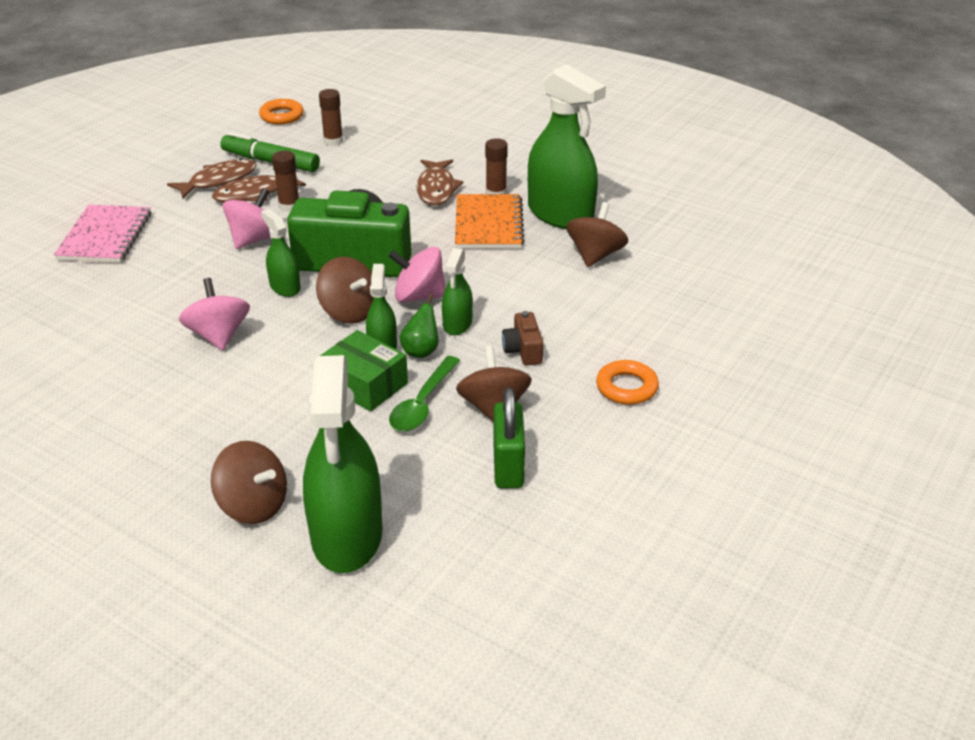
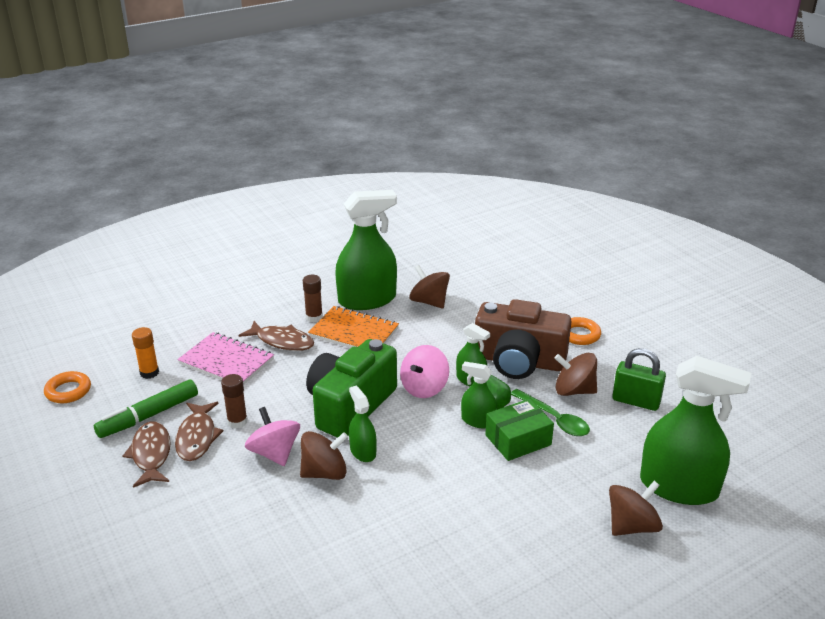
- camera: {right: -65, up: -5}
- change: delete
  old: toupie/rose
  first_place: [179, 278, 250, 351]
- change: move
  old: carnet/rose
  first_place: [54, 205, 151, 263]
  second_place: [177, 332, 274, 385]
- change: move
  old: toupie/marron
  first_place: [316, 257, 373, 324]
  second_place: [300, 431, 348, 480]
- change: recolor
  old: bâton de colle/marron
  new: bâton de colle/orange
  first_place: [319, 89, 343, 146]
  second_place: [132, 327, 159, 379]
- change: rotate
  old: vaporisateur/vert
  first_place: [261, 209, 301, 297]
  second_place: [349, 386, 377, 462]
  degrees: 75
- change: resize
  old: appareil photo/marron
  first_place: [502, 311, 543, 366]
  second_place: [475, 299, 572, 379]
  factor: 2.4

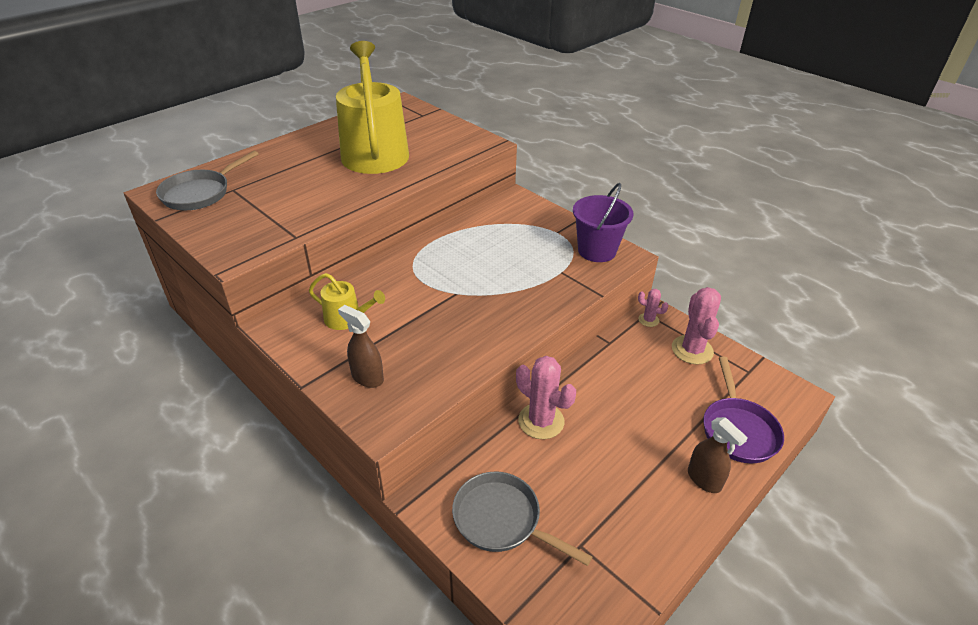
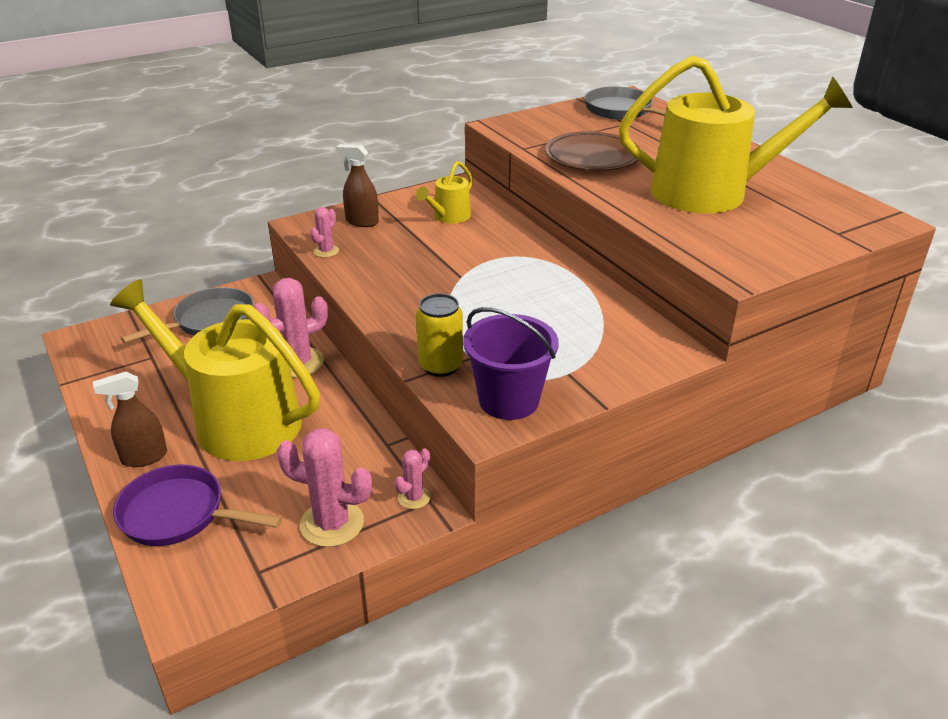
- camera: {right: 105, up: -5}
- change: insert
  new: arrosoir/jaune
  second_place: [110, 279, 320, 461]
- change: insert
  new: cactus/rose
  second_place: [311, 207, 339, 258]
- change: insert
  new: canette/jaune
  second_place: [416, 293, 463, 377]
- change: insert
  new: assiette/marron
  second_place: [545, 131, 640, 171]
- change: rotate
  old: vaporisateur/marron
  first_place: [338, 305, 384, 388]
  second_place: [336, 144, 379, 227]
  degrees: -120

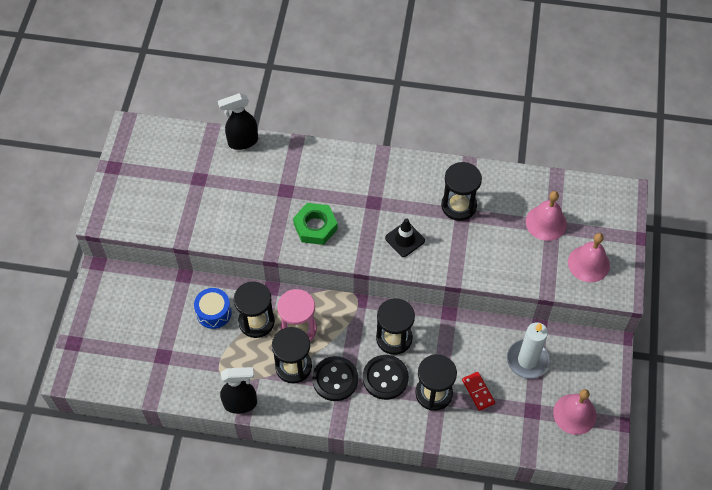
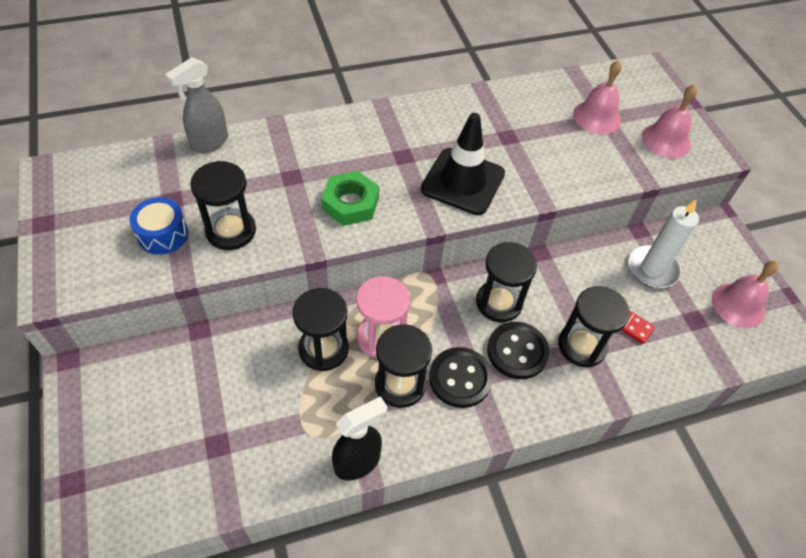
- camera: {right: -30, up: -5}
- change: move
  old: tambour/bleu
  first_place: [194, 288, 232, 329]
  second_place: [130, 197, 188, 255]
- change: move
  old: sablier/noir
  first_place: [441, 162, 482, 221]
  second_place: [190, 161, 256, 250]
- change: recolor
  old: vaporisateur/noir
  new: vaporisateur/gris
  first_place: [218, 93, 258, 150]
  second_place: [165, 57, 228, 153]
- change: resize
  old: cône de chantier/noir
  first_place: [385, 218, 425, 257]
  second_place: [421, 113, 505, 215]
  factor: 1.77

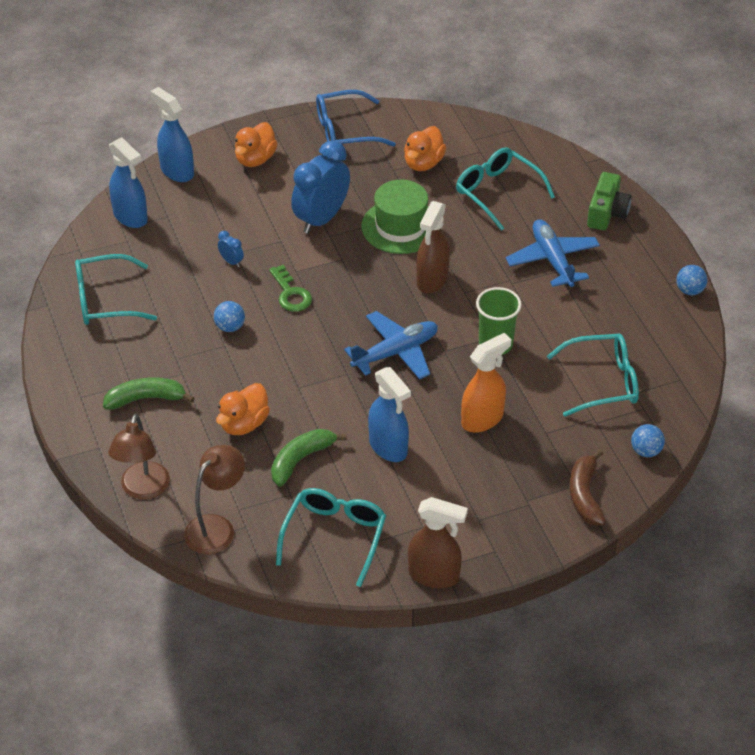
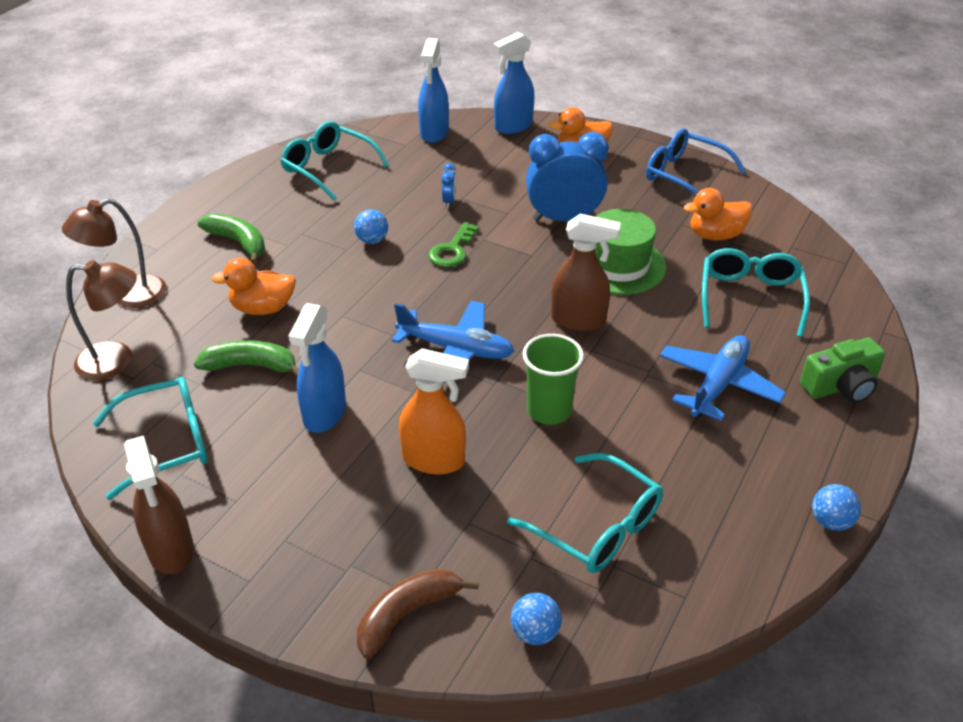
- camera: {right: 50, up: -5}
- change: rotate
  old: vaporisateur/bleu
  first_place: [150, 87, 194, 182]
  second_place: [493, 32, 534, 134]
  degrees: -135
- change: rotate
  old: vaporisateur/marron
  first_place: [416, 201, 450, 293]
  second_place: [551, 213, 621, 331]
  degrees: -150

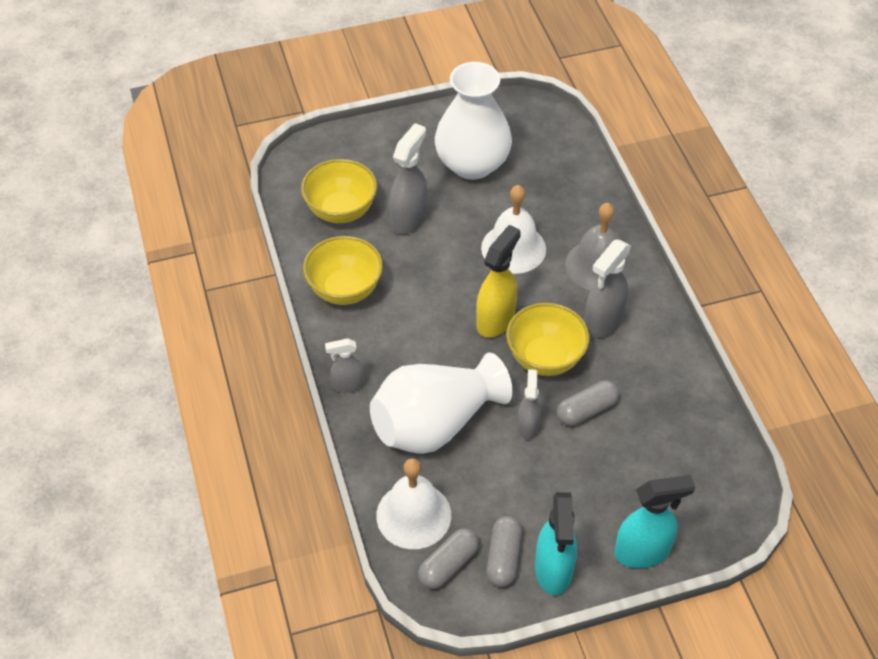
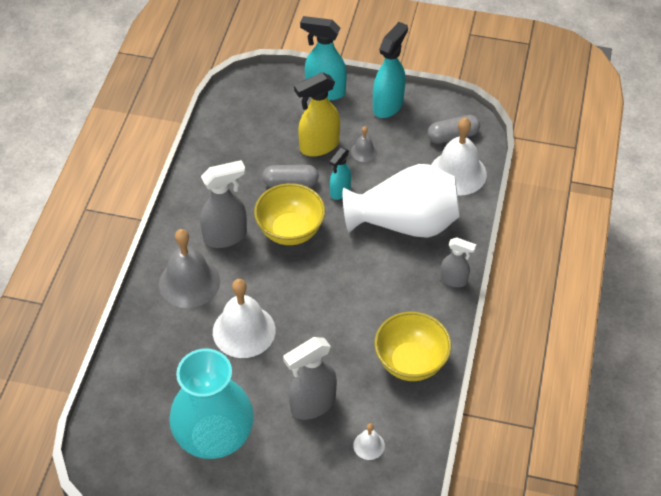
- camera: {right: -150, up: 0}
- change: delete
  old: gélule/gris
  first_place: [486, 516, 522, 587]
- change: insert
  new: cloche/gris
  second_place: [351, 126, 377, 162]
- change: move
  old: vaporisateur/jaune
  first_place: [476, 225, 521, 338]
  second_place: [294, 72, 340, 157]
- change: replace
  old: bol/jaune
  new: cloche/blanc
  first_place: [301, 159, 377, 223]
  second_place: [353, 423, 385, 460]
- change: recolor
  old: vase/blanc
  new: vase/turquoise
  first_place: [435, 62, 512, 180]
  second_place: [169, 349, 254, 459]
- change: recolor
  old: vaporisateur/gris
  new: vaporisateur/turquoise
  first_place: [517, 369, 541, 440]
  second_place: [330, 148, 351, 200]

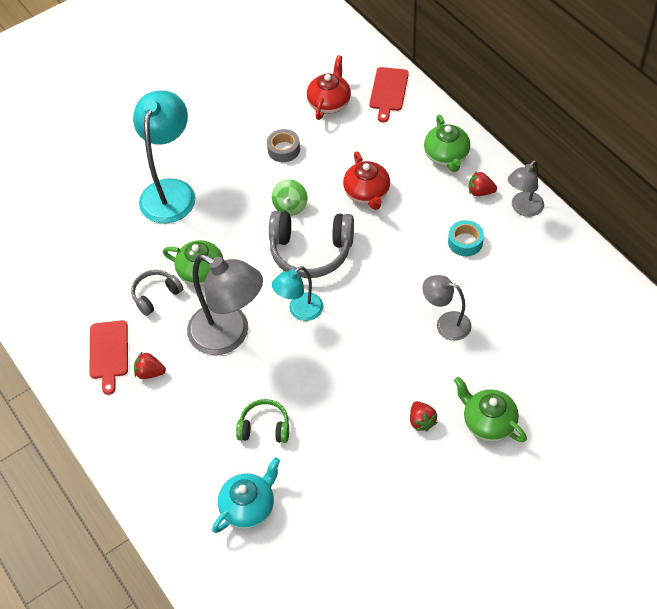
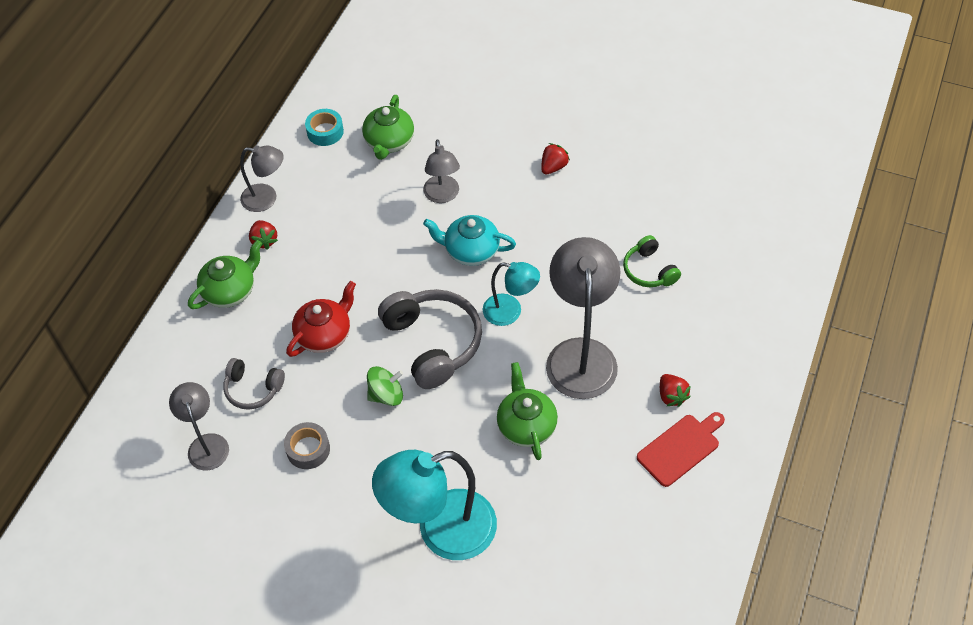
- camera: {right: -125, up: 0}
- change: delete
  old: planche à découper/rouge
  first_place: [370, 67, 409, 122]
- change: move
  old: casque audio/gris
  first_place: [131, 270, 183, 316]
  second_place: [223, 358, 285, 410]
- change: move
  old: théière/turquoise
  first_place: [212, 457, 280, 533]
  second_place: [423, 215, 516, 266]
- change: move
  old: ruban adhésif/turquoise
  first_place: [448, 220, 484, 256]
  second_place: [305, 109, 344, 146]
- change: move
  old: théière/vert
  first_place: [454, 377, 527, 442]
  second_place: [362, 95, 414, 160]
- change: replace
  old: théière/rouge
  new: lampe/gris
  first_place: [307, 55, 351, 120]
  second_place: [169, 382, 229, 471]

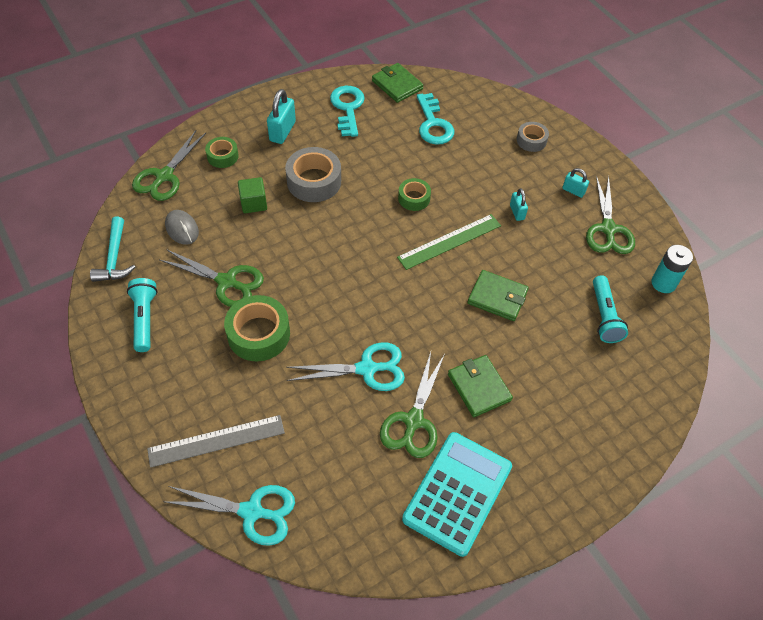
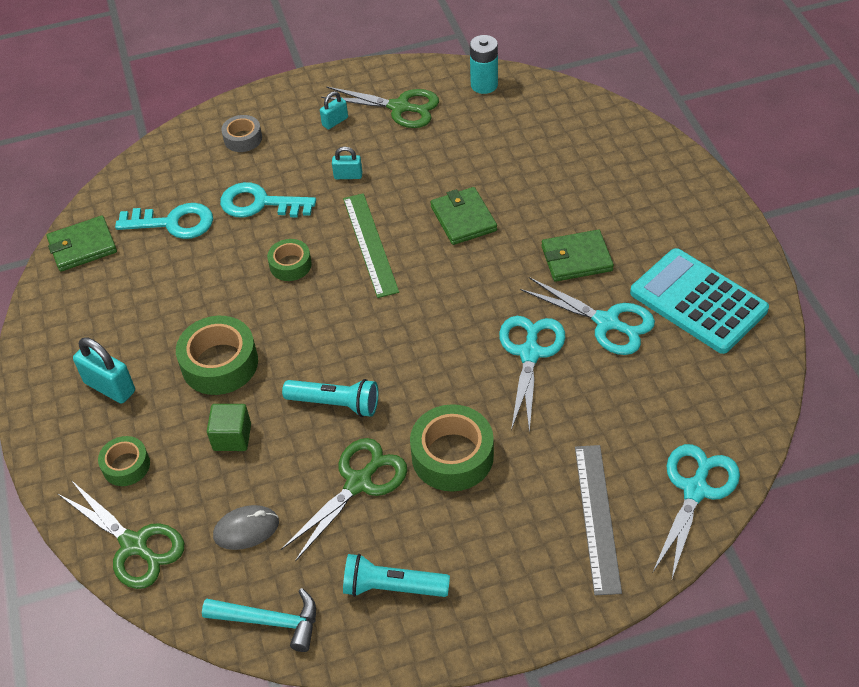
- camera: {right: -70, up: -5}
- change: move
  old: clé/turquoise
  first_place: [330, 86, 365, 137]
  second_place: [220, 182, 316, 218]
- change: move
  old: lampe de poche/turquoise
  first_place: [593, 275, 628, 343]
  second_place: [282, 379, 378, 417]
- change: recolor
  old: ruban adhésif/gris
  new: ruban adhésif/vert
  first_place: [285, 147, 341, 202]
  second_place: [176, 316, 258, 395]
- change: recolor
  old: ciseaux/vert
  new: ciseaux/turquoise
  first_place: [380, 352, 445, 458]
  second_place: [520, 277, 655, 355]
- change: rotate
  old: portefeuille/vert
  first_place: [467, 270, 529, 321]
  second_place: [431, 187, 497, 245]
  degrees: -60

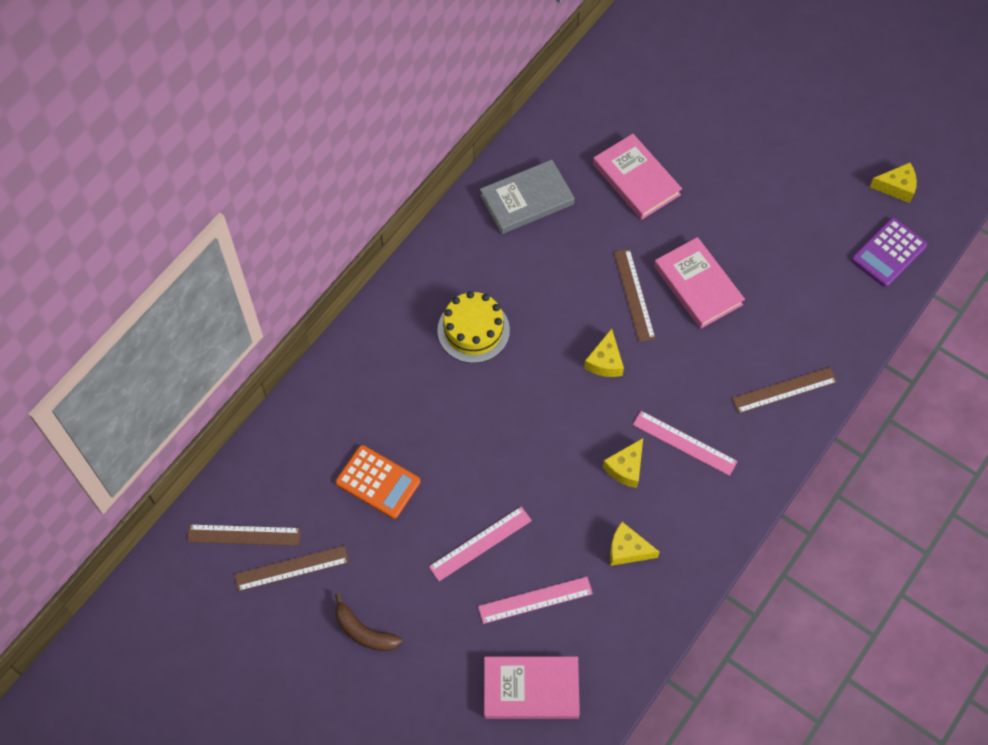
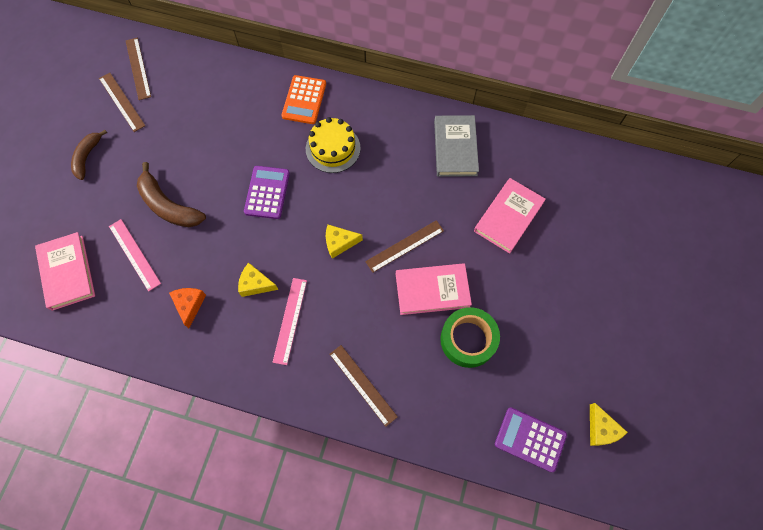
- camera: {right: 70, up: 5}
- change: insert
  new: calculatrice/violet
  second_place: [244, 166, 290, 219]
- change: insert
  new: ruban adhésif/vert
  second_place: [440, 307, 500, 368]
- change: move
  old: calculatrice/orange
  first_place: [336, 445, 420, 519]
  second_place: [282, 75, 326, 124]
- change: replace
  old: règle/rose
  new: banane/marron
  first_place: [429, 506, 532, 581]
  second_place: [137, 162, 206, 227]
- change: recolor
  old: fromage/jaune
  new: fromage/orange
  first_place: [610, 522, 659, 566]
  second_place: [169, 288, 206, 328]
- change: rotate
  old: livre/gris
  first_place: [480, 160, 575, 234]
  second_place: [434, 115, 479, 177]
  degrees: 45
- change: rotate
  old: livre/rose
  first_place: [654, 237, 745, 329]
  second_place: [396, 263, 472, 315]
  degrees: 45

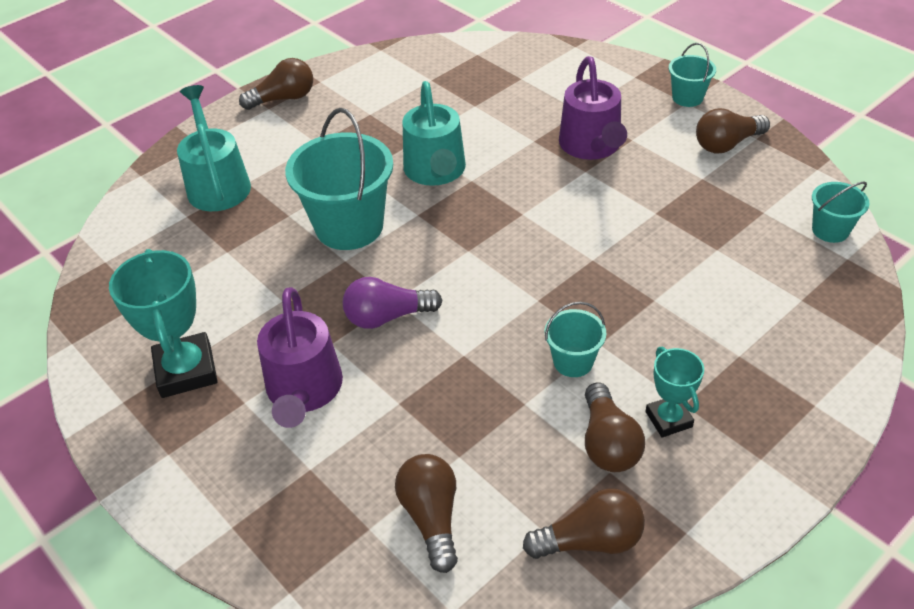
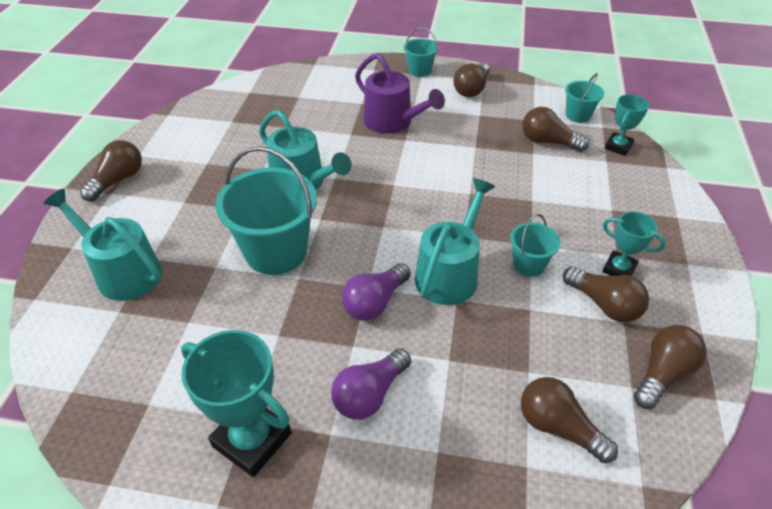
- camera: {right: -40, up: 0}
- change: insert
  new: arrosoir/turquoise
  second_place: [415, 178, 495, 305]
- change: insert
  new: ampoule/marron
  second_place: [522, 107, 589, 152]
- change: insert
  new: trophée/turquoise
  second_place: [605, 94, 649, 156]
- change: replace
  old: arrosoir/violet
  new: ampoule/violet
  first_place: [257, 287, 343, 428]
  second_place: [331, 348, 411, 420]

